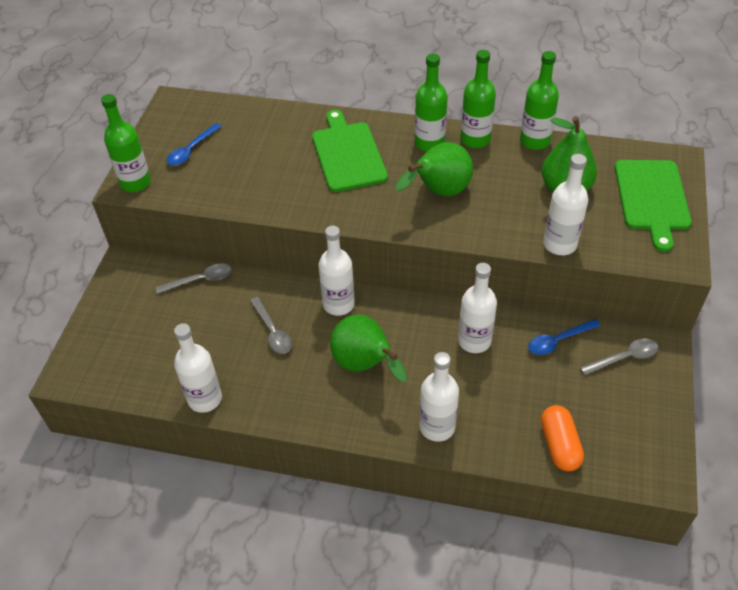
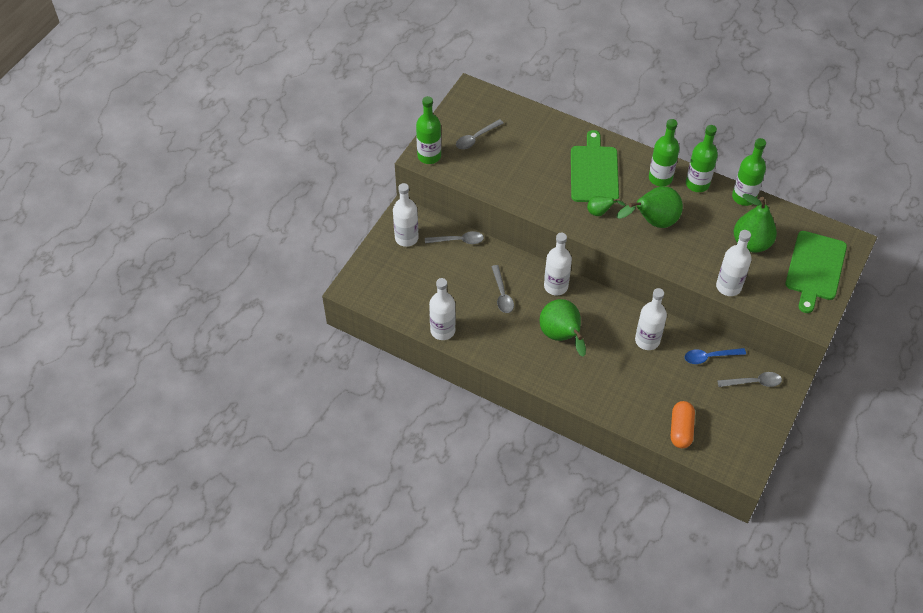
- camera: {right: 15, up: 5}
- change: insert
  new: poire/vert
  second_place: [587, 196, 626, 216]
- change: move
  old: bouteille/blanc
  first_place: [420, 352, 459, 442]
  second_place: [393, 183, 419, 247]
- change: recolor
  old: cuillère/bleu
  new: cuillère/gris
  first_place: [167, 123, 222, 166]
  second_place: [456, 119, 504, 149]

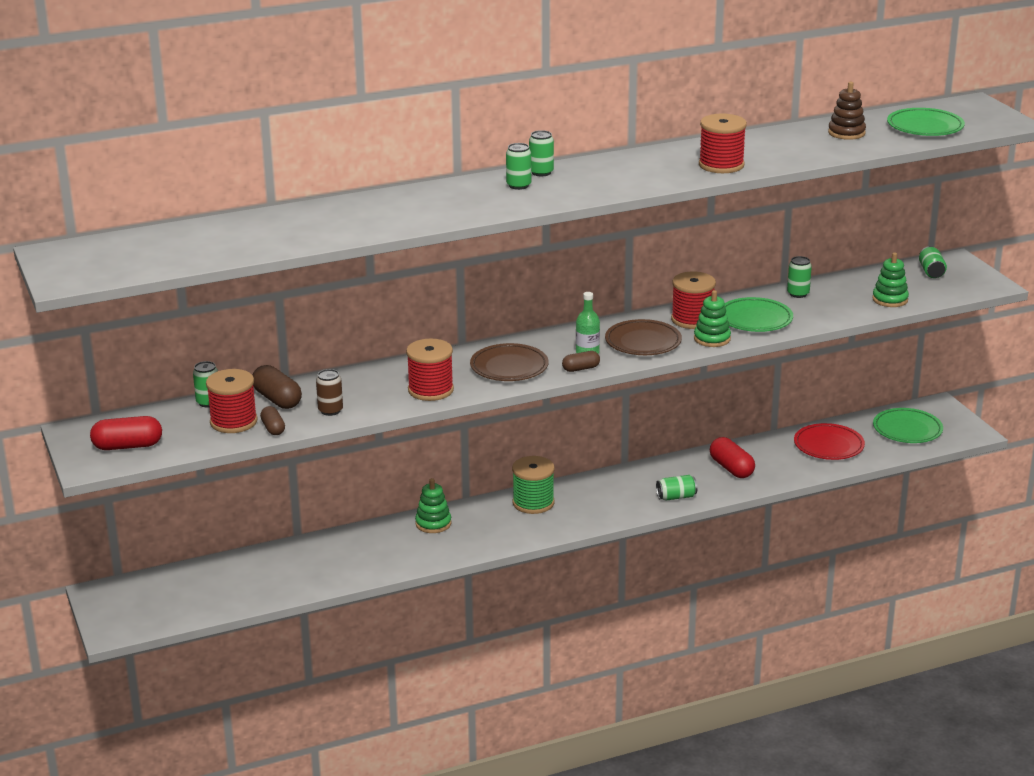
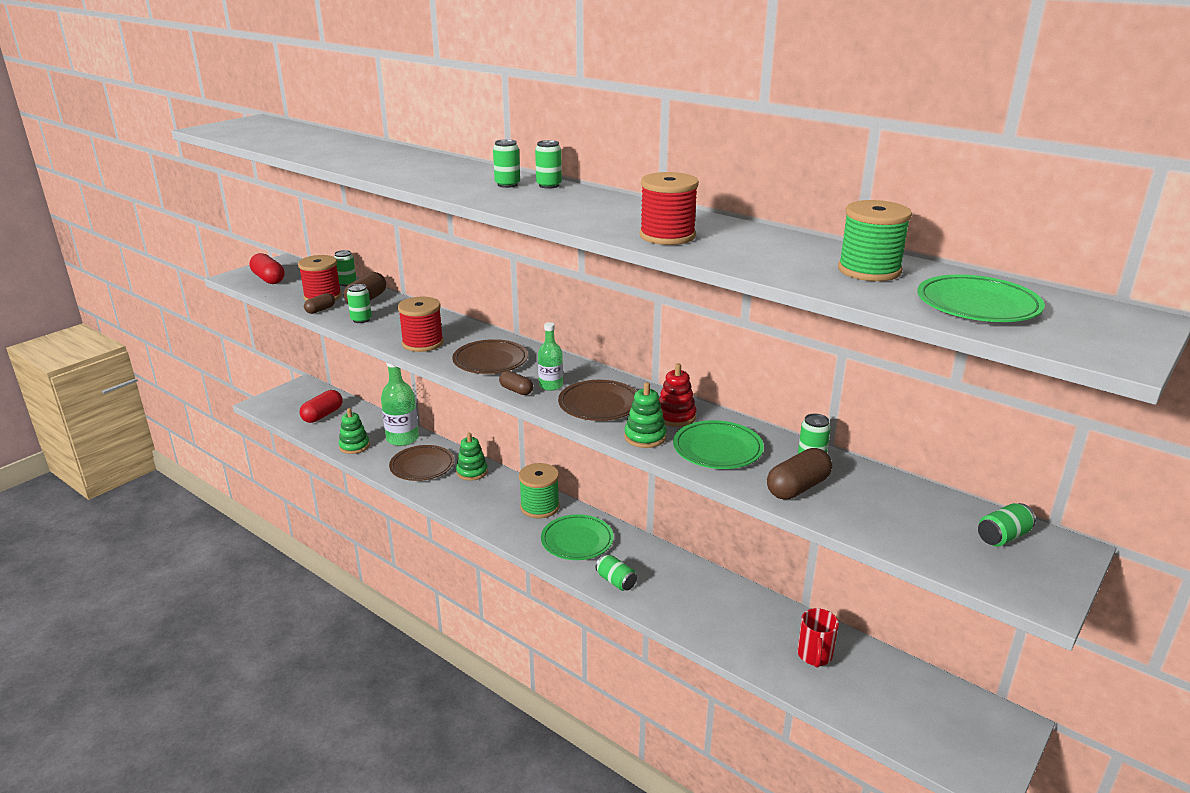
- camera: {right: 60, up: 0}
- change: insert
  new: bouteille/vert
  second_place: [381, 362, 419, 446]
- change: insert
  new: assiette/marron
  second_place: [389, 445, 454, 481]
- change: insert
  new: gélule/marron
  second_place: [767, 448, 832, 500]
- change: move
  old: gélule/rouge
  first_place: [710, 437, 755, 478]
  second_place: [300, 390, 343, 423]
- change: move
  old: jouet à empiler/vert
  first_place: [872, 252, 909, 307]
  second_place: [339, 408, 370, 454]
- change: move
  old: assiette/vert
  first_place: [873, 408, 943, 443]
  second_place: [541, 514, 614, 560]
- change: replace
  old: bobine/rouge
  new: jouet à empiler/rouge
  first_place: [671, 272, 716, 329]
  second_place: [659, 363, 697, 427]
- change: replace
  old: assiette/rouge
  new: tasse/rouge
  first_place: [794, 423, 865, 460]
  second_place: [797, 608, 839, 668]
- change: replace
  old: jouet à empiler/marron
  new: bobine/vert
  first_place: [828, 82, 866, 140]
  second_place: [838, 200, 912, 281]
- change: recolor
  old: canette/marron
  new: canette/vert
  first_place: [316, 369, 343, 416]
  second_place: [347, 284, 372, 323]

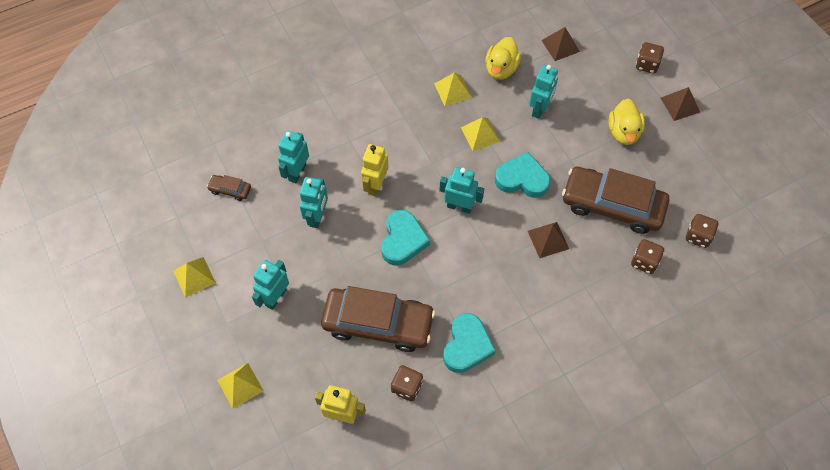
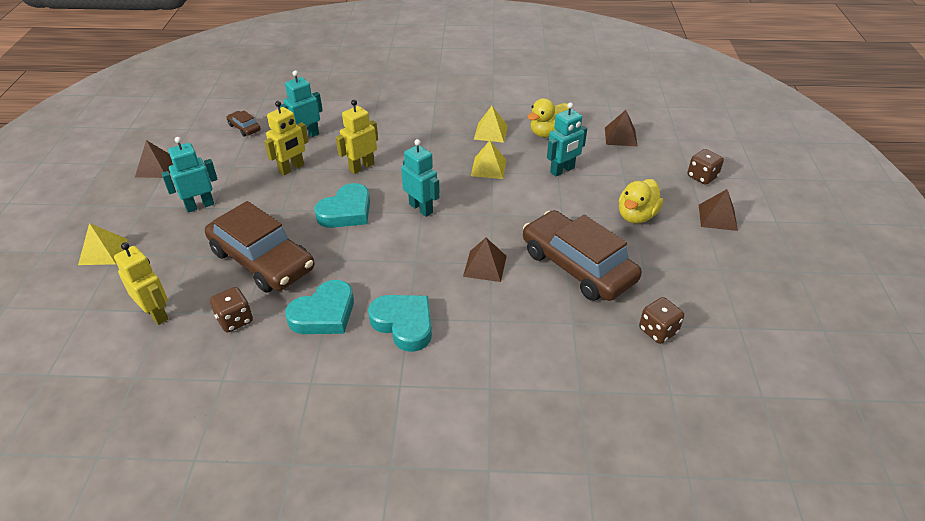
- camera: {right: 30, up: -20}
- change: delete
  old: dé/marron
  first_place: [631, 239, 664, 274]
- change: move
  old: cœur/turquoise
  first_place: [495, 152, 550, 198]
  second_place: [368, 295, 432, 352]
- change: recolor
  old: pyramide/jaune
  new: pyramide/marron
  first_place: [173, 257, 216, 297]
  second_place: [135, 140, 173, 178]
- change: recolor
  old: robot/turquoise
  new: robot/jaune
  first_place: [299, 177, 328, 228]
  second_place: [264, 101, 309, 176]

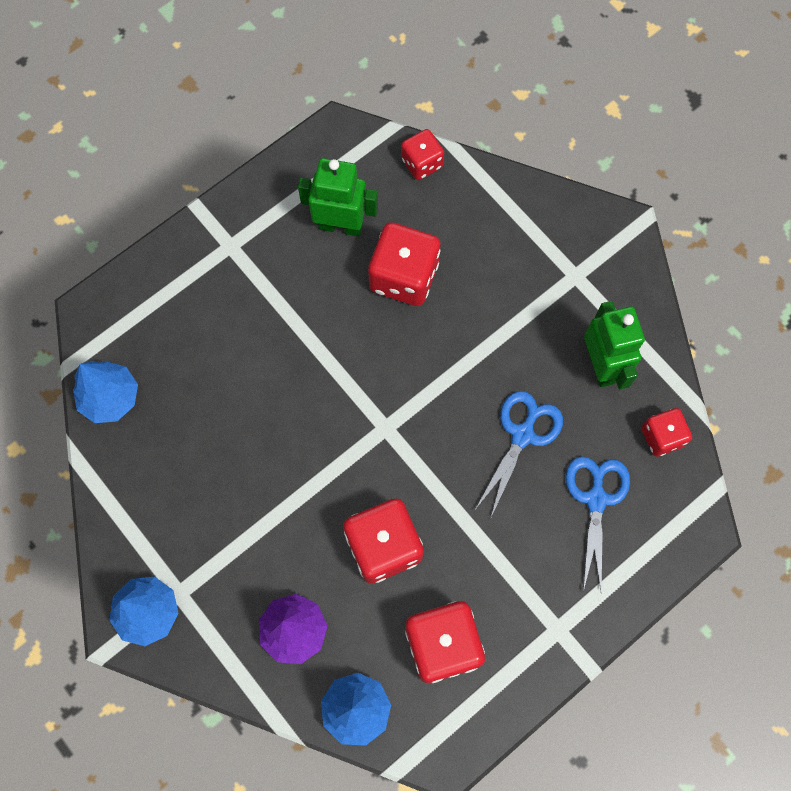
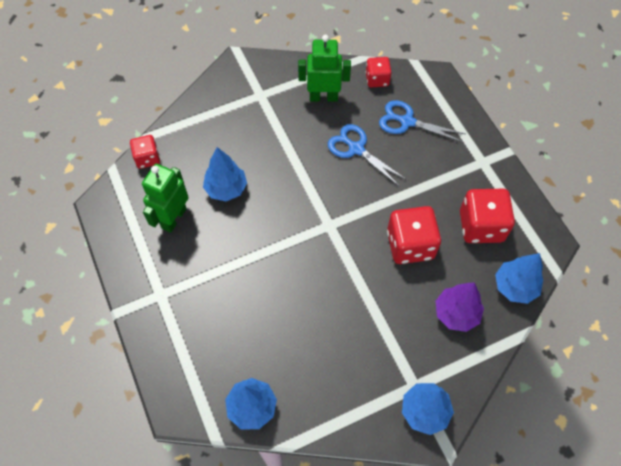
- camera: {right: -75, up: -10}
- change: replace
  old: dé/rouge
  new: arbre/bleu
  first_place: [368, 222, 441, 306]
  second_place: [203, 147, 247, 202]

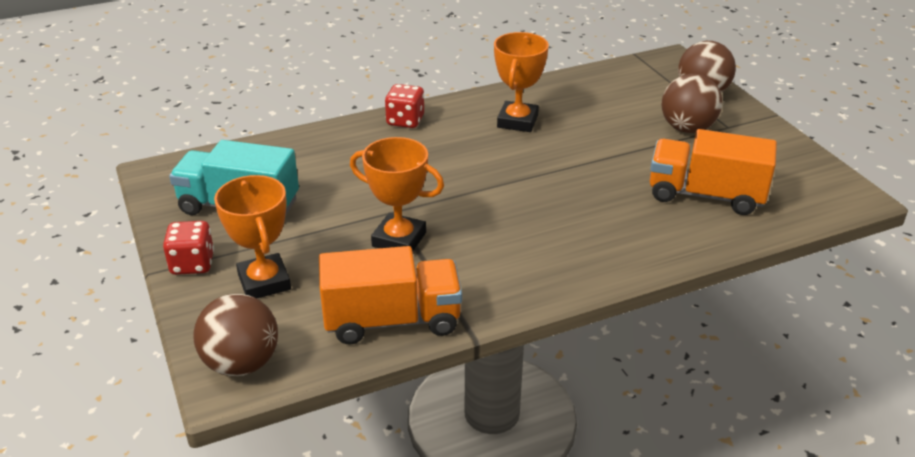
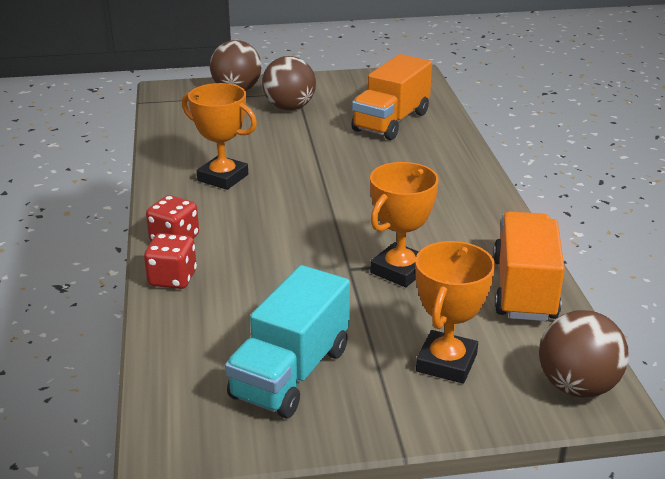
- camera: {right: -75, up: -5}
- change: move
  old: dé/rouge
  first_place: [163, 221, 214, 275]
  second_place: [144, 233, 197, 289]
- change: rotate
  old: trophée/orange
  first_place: [214, 175, 291, 298]
  second_place: [415, 241, 495, 384]
  degrees: -60

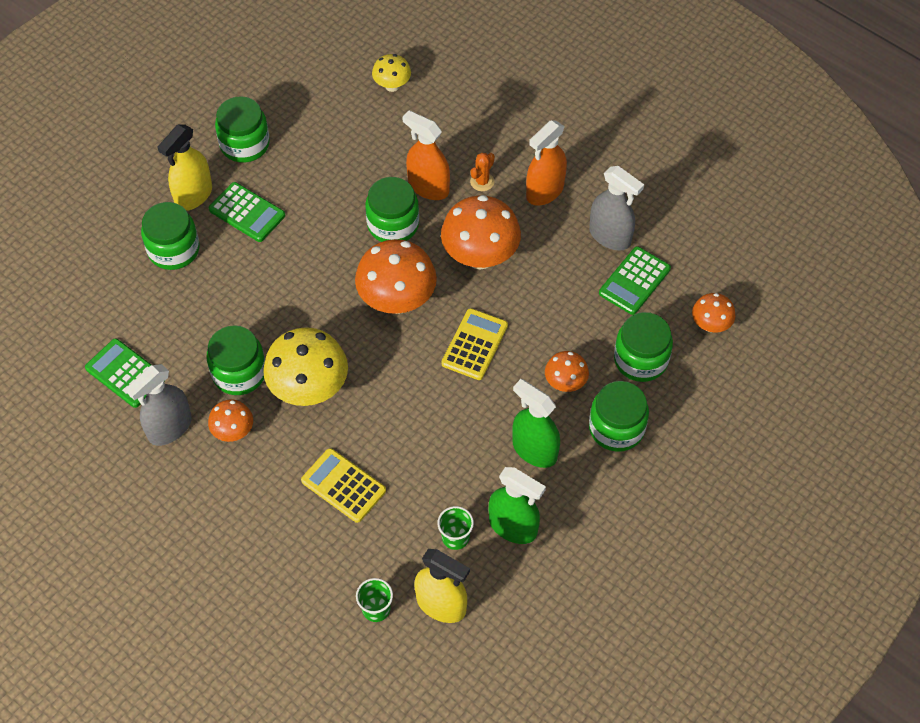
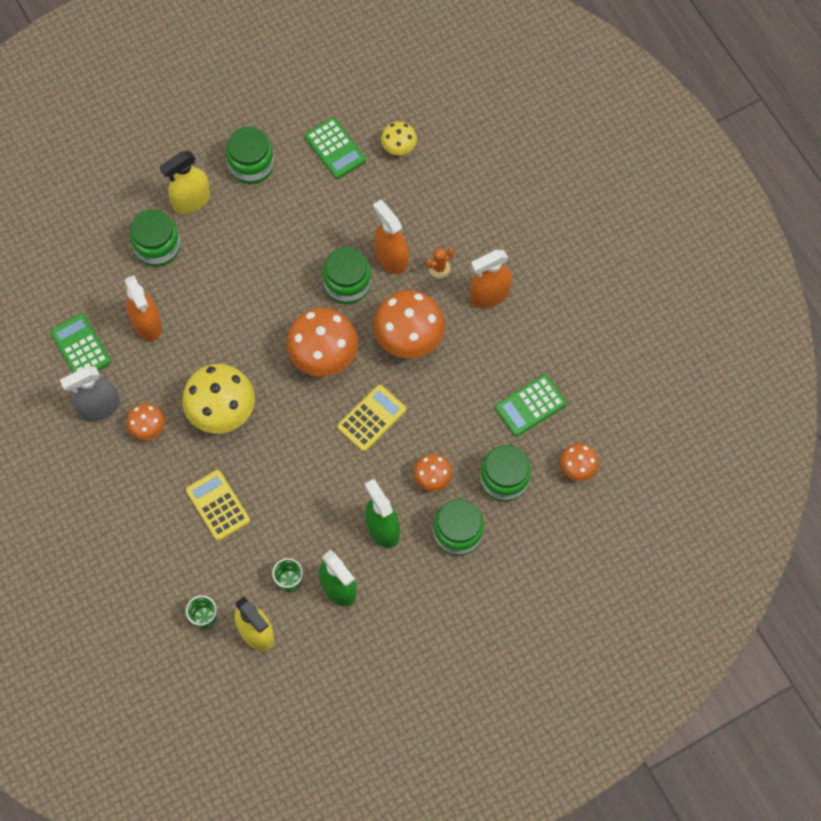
- camera: {right: 20, up: 10}
- change: delete
  old: bocal/vert
  first_place: [206, 325, 265, 395]
- change: delete
  old: vaporisateur/gris
  first_place: [589, 166, 644, 251]
- change: insert
  new: vaporisateur/orange
  second_place: [125, 275, 162, 341]
- change: move
  old: calculatrice/vert
  first_place: [209, 182, 285, 242]
  second_place: [305, 117, 366, 179]

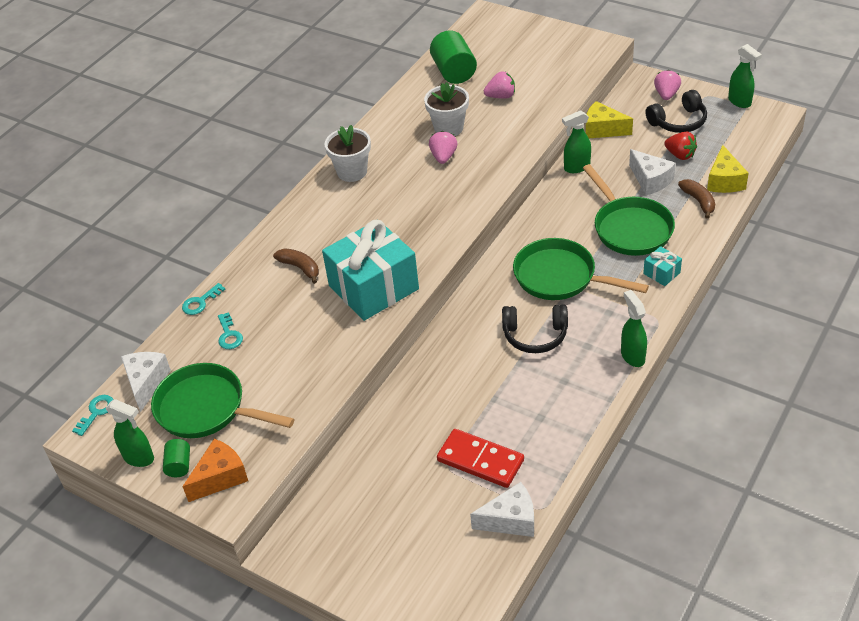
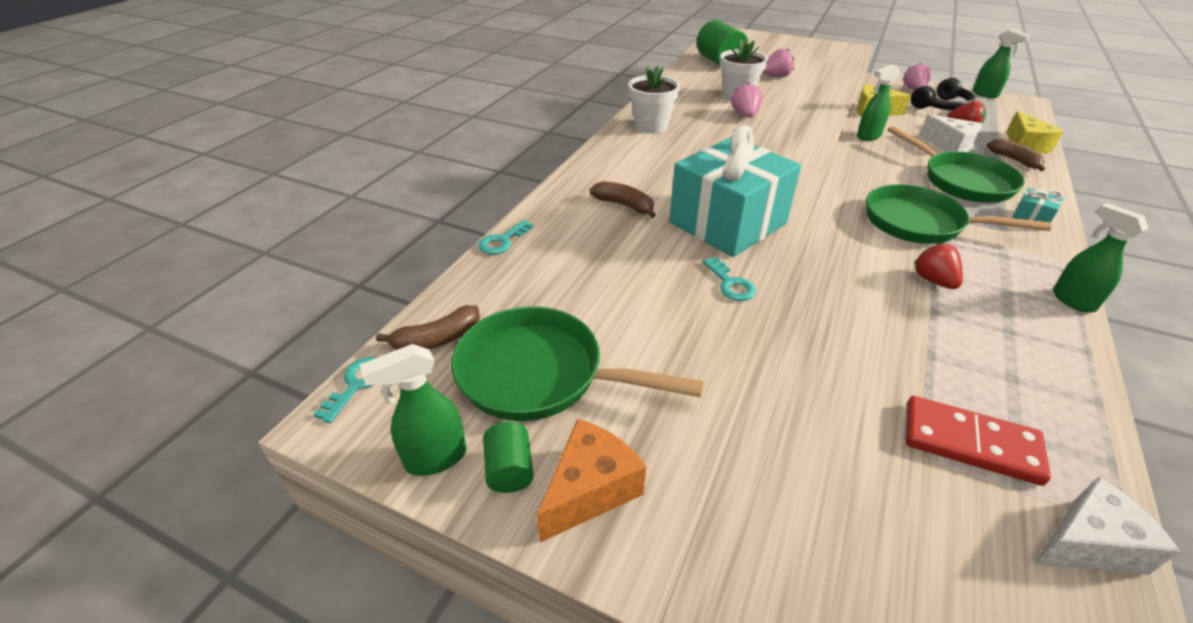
- camera: {right: -10, up: -5}
- change: move
  old: clé/turquoise
  first_place: [218, 312, 243, 349]
  second_place: [703, 257, 756, 301]
- change: replace
  old: fromage/blanc
  new: banane/marron
  first_place: [121, 352, 171, 412]
  second_place: [376, 305, 480, 350]
- change: replace
  old: casque audio/noir
  new: fraise/rouge
  first_place: [502, 304, 568, 353]
  second_place: [914, 243, 963, 289]
- change: rotate
  old: vaporisateur/vert
  first_place: [106, 399, 154, 467]
  second_place: [360, 344, 467, 476]
  degrees: 135

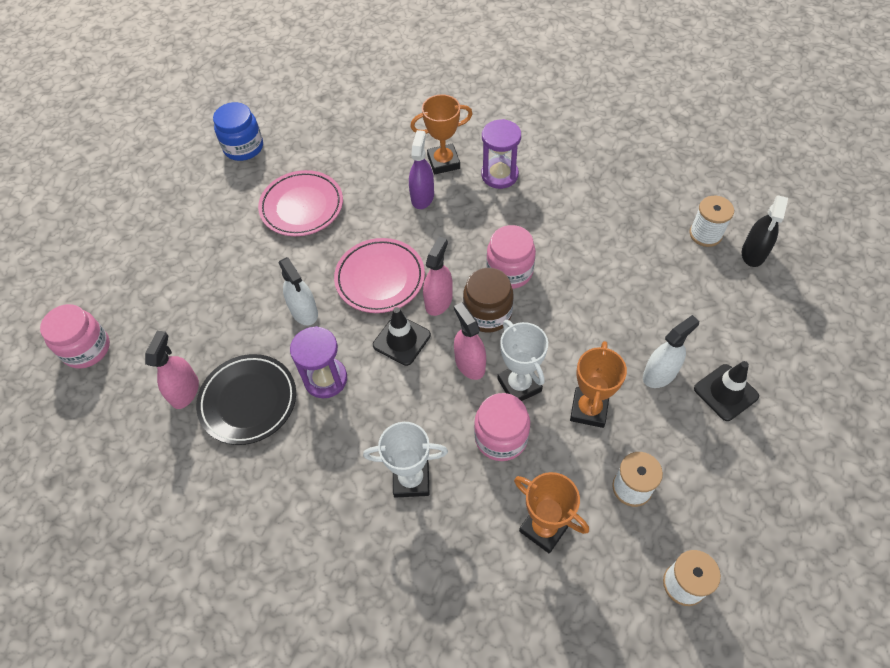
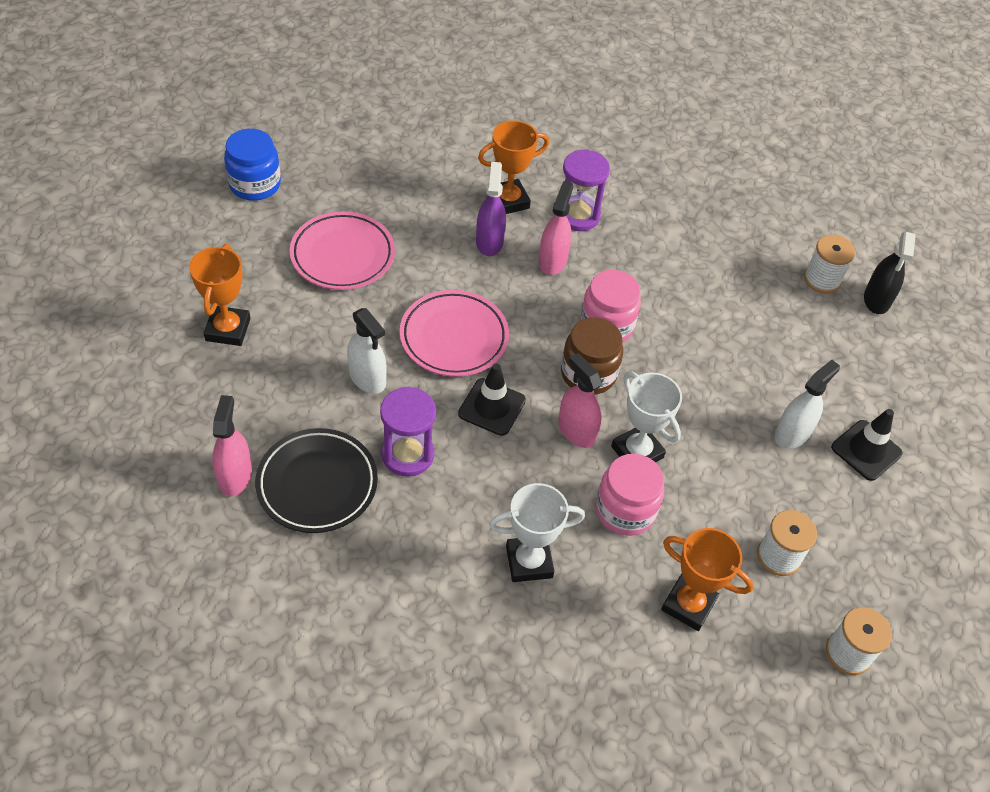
- camera: {right: -15, up: -5}
- change: delete
  old: bocal/rose
  first_place: [40, 304, 110, 369]
- change: move
  old: vaporisateur/rose
  first_place: [423, 237, 453, 316]
  second_place: [539, 181, 573, 275]
- change: move
  old: trophée/orange
  first_place: [570, 341, 627, 428]
  second_place: [189, 244, 251, 346]

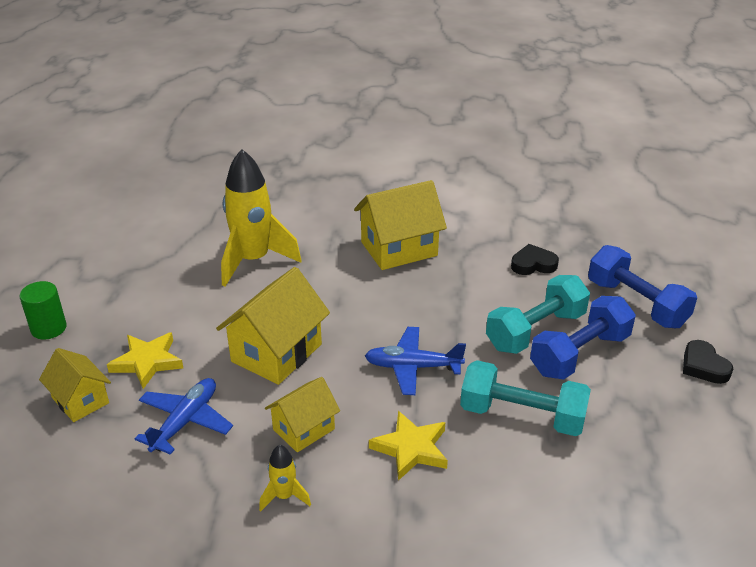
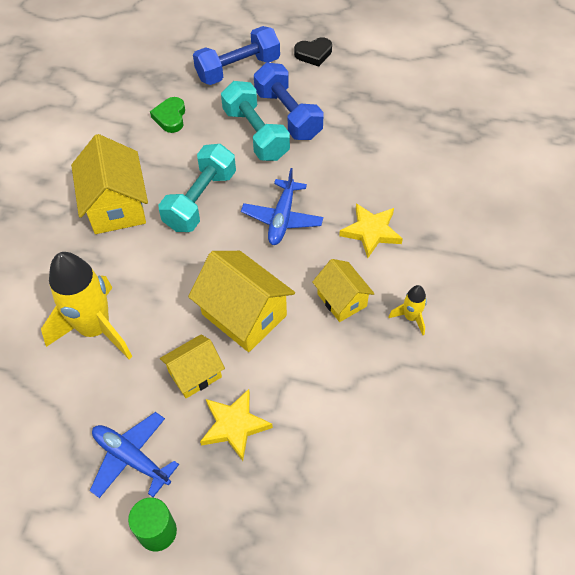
- camera: {right: -80, up: 20}
- change: move
  old: maison/jaune
  first_place: [39, 348, 111, 422]
  second_place: [160, 335, 225, 398]
- change: move
  old: avion/bleu
  first_place: [135, 378, 233, 455]
  second_place: [90, 412, 179, 498]
- change: move
  old: haltère/turquoise
  first_place: [460, 360, 591, 436]
  second_place: [158, 144, 236, 232]
- change: recolor
  old: cœur/noir
  new: cœur/vert
  first_place: [511, 244, 559, 275]
  second_place: [150, 97, 185, 133]

